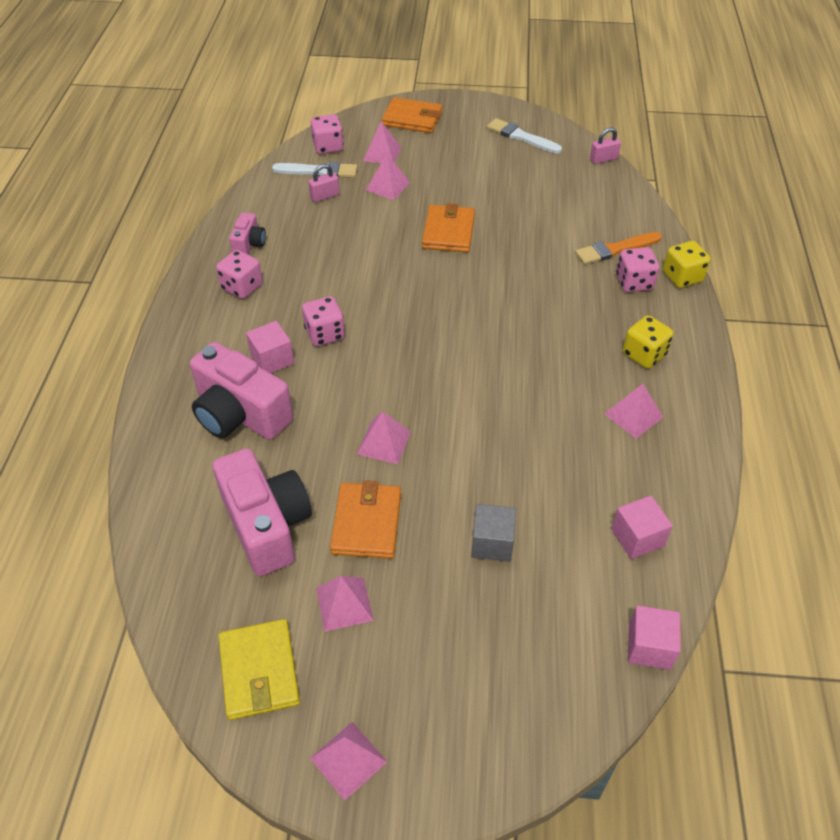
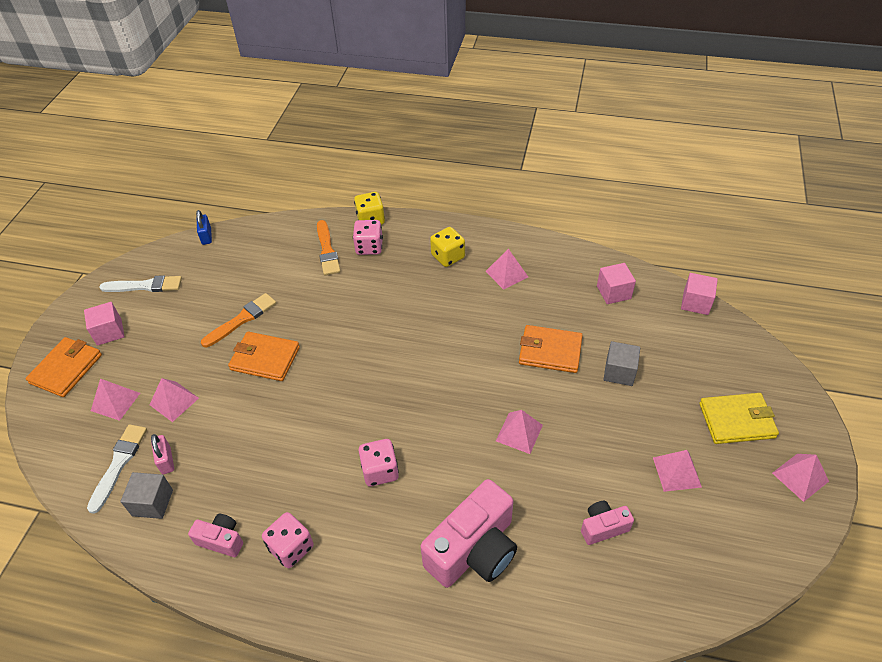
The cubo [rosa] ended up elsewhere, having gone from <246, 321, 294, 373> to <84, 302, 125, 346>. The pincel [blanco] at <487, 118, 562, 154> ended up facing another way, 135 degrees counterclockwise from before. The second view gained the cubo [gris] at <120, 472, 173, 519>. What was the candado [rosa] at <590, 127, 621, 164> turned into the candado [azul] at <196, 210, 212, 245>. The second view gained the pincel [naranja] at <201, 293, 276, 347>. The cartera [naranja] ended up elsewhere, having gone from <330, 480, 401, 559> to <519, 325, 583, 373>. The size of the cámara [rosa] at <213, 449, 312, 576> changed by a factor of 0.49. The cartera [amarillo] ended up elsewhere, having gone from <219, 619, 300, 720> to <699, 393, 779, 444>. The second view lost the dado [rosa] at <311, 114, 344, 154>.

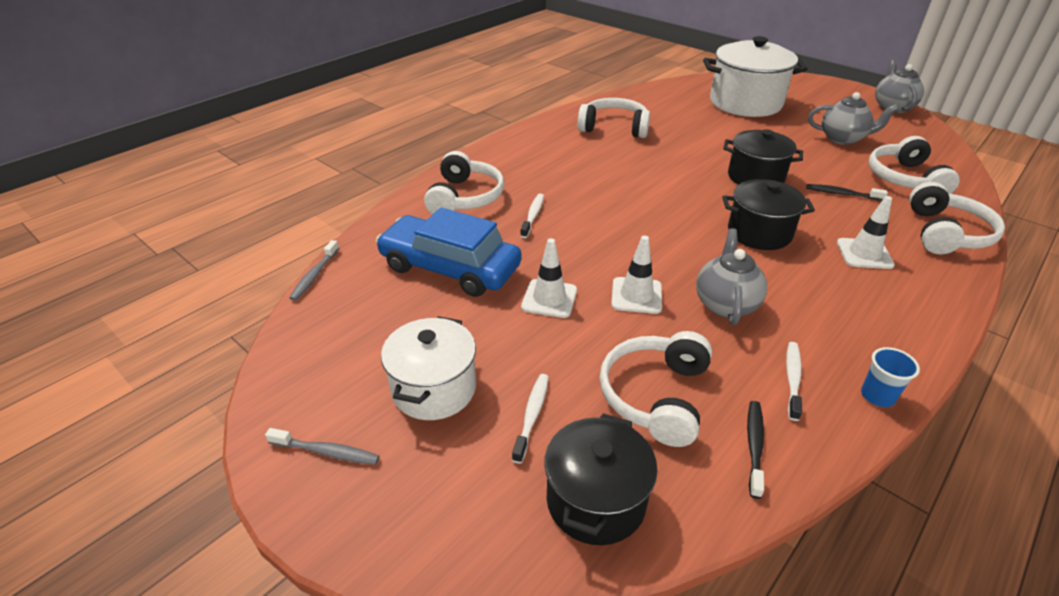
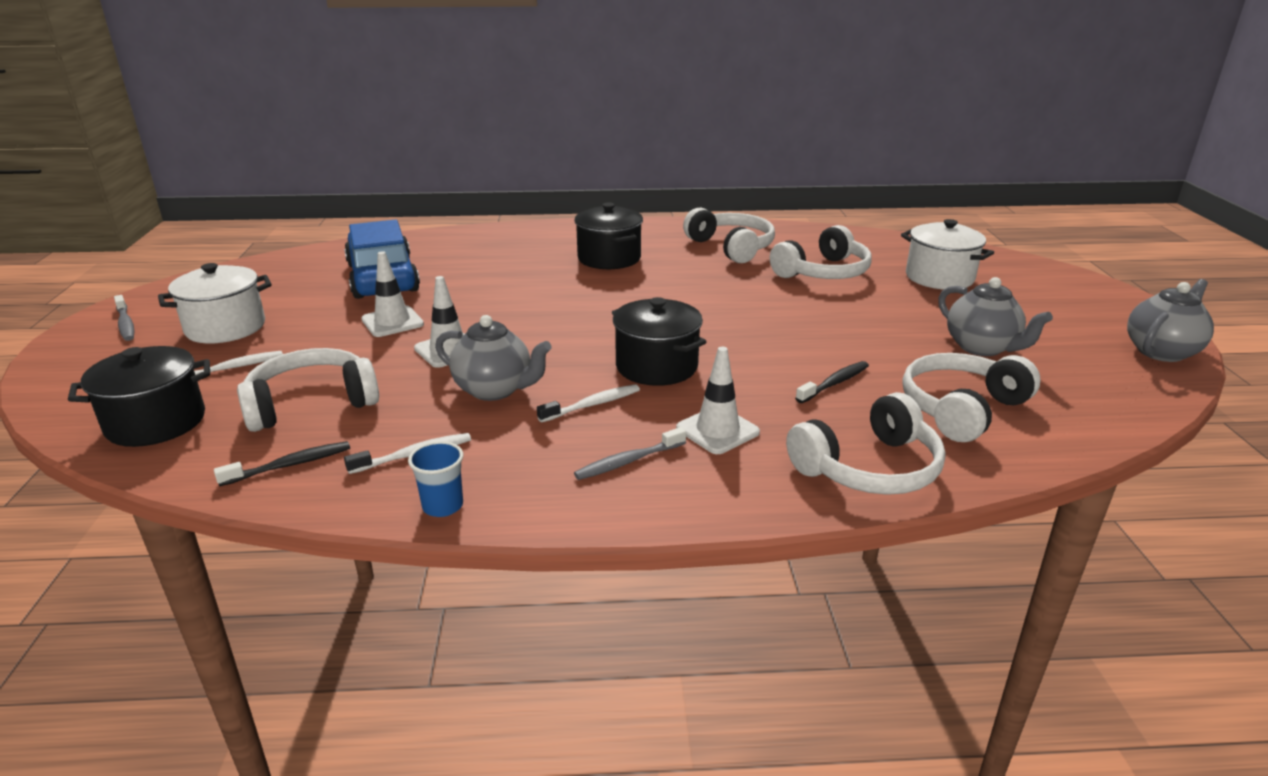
The tetera [gris] at <696, 228, 767, 325> ended up facing another way, 60 degrees clockwise from before. The cepillo de dientes [blanco] ended up elsewhere, having gone from <520, 194, 544, 238> to <537, 384, 640, 422>. The olla [negro] ended up elsewhere, having gone from <723, 129, 803, 185> to <574, 203, 643, 269>. The cepillo de dientes [gris] ended up elsewhere, having gone from <289, 240, 339, 301> to <574, 427, 686, 480>. The auriculares [blanco] ended up elsewhere, having gone from <424, 151, 504, 214> to <770, 225, 872, 279>. The cepillo de dientes [negro] at <806, 184, 888, 201> ended up facing another way, 75 degrees clockwise from before. The size of the olla [blanco] at <703, 36, 808, 117> changed by a factor of 0.64.

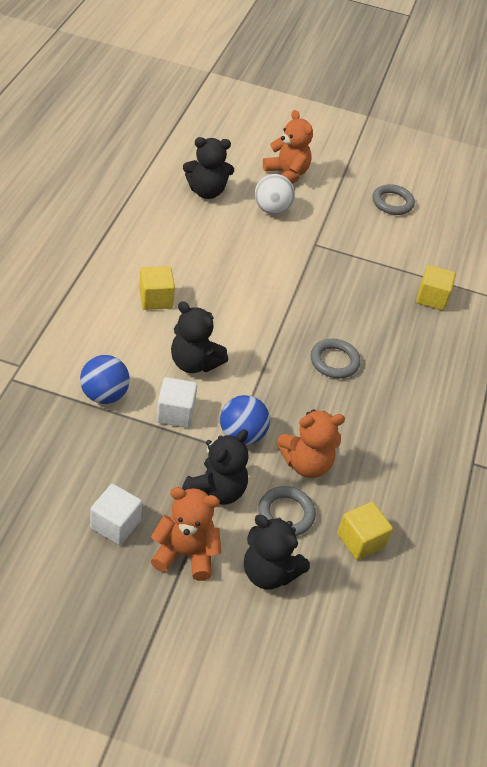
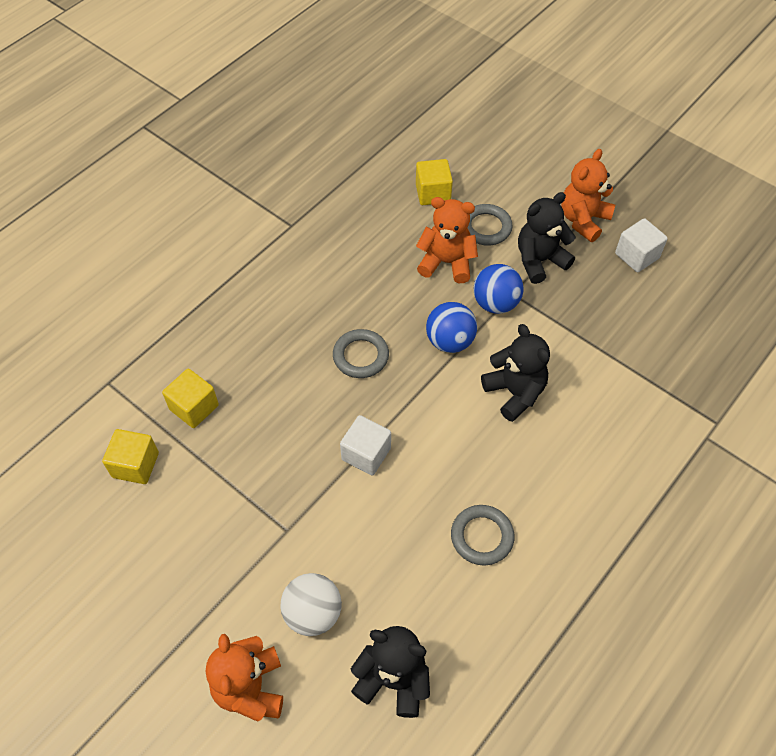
The cubo [amarillo] ended up elsewhere, having gone from <139, 266, 175, 310> to <102, 429, 159, 484>. The cubo [blanco] ended up elsewhere, having gone from <156, 377, 197, 428> to <340, 415, 391, 475>. The pelota [azul] ended up elsewhere, having gone from <80, 355, 130, 404> to <426, 302, 477, 353>. The anillo [gris] ended up elsewhere, having gone from <372, 184, 415, 215> to <451, 505, 514, 566>. The osito [naranja] at <151, 487, 221, 581> ended up facing another way, 90 degrees clockwise from before. The second view lost the osito [negro] at <244, 515, 310, 590>.

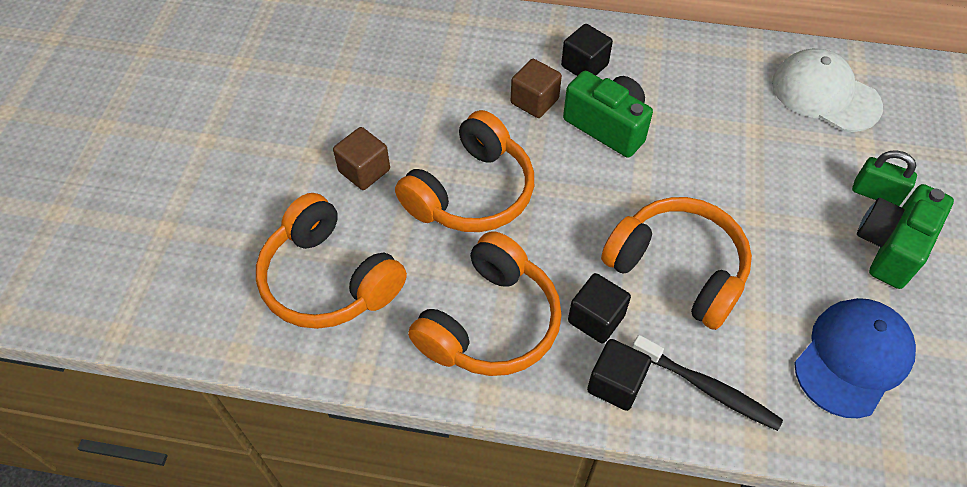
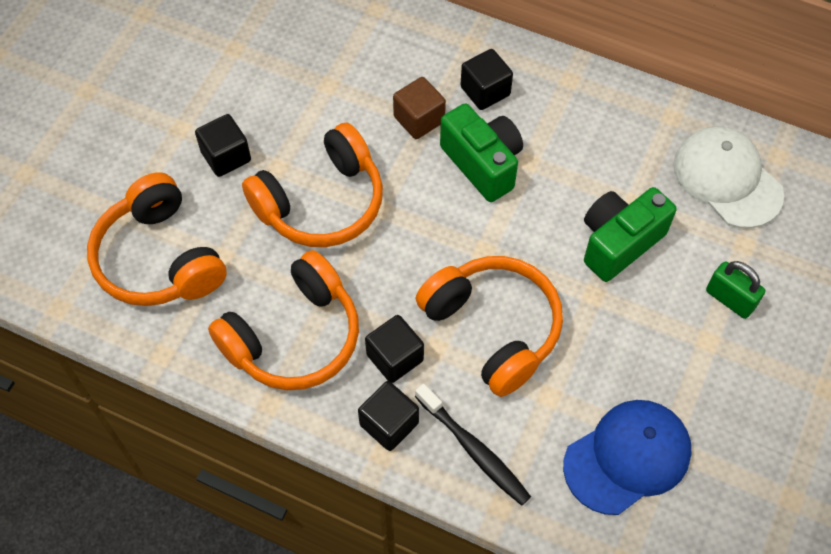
What was the cubo [marrón] at <333, 127, 390, 190> turned into the cubo [negro] at <195, 114, 251, 177>. The cámara [verde] ended up elsewhere, having gone from <857, 184, 954, 289> to <584, 187, 677, 282>.

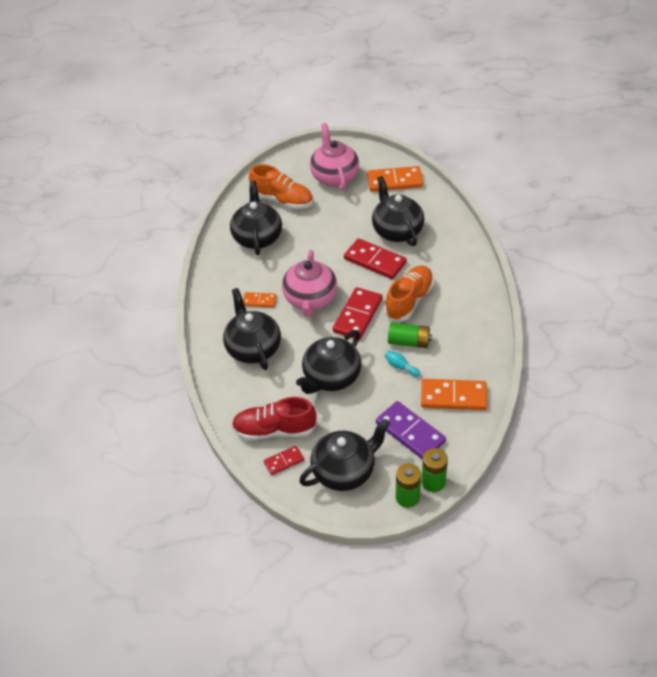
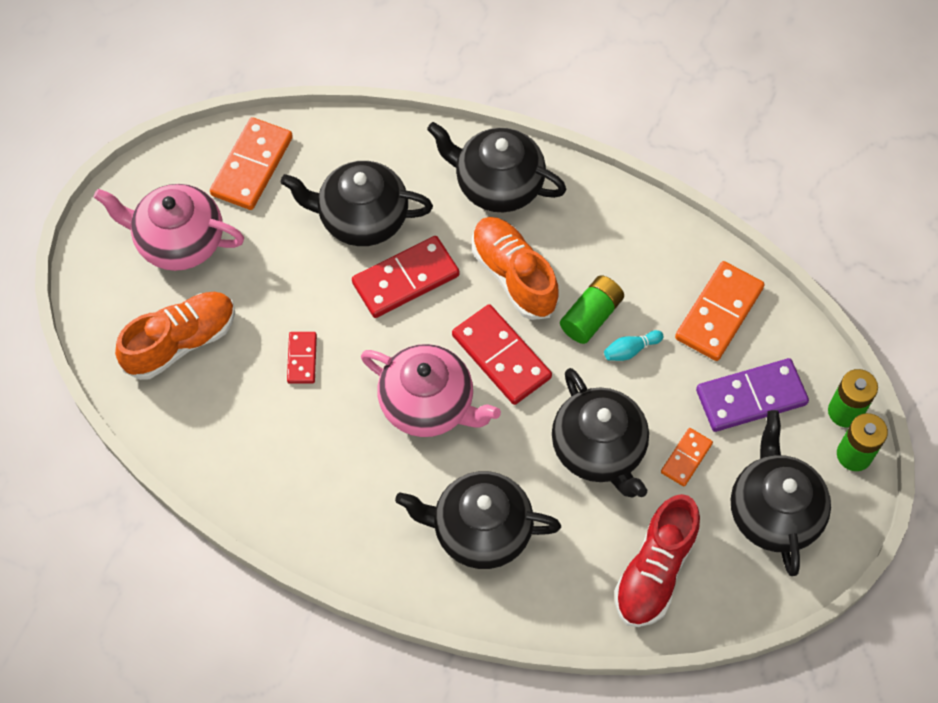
The ficha de dominó [rojo] ended up elsewhere, having gone from <264, 446, 304, 475> to <287, 332, 317, 384>. The tetera [negro] ended up elsewhere, having gone from <230, 181, 282, 255> to <427, 122, 566, 212>. The ficha de dominó [naranja] ended up elsewhere, having gone from <243, 292, 277, 308> to <661, 428, 713, 486>.

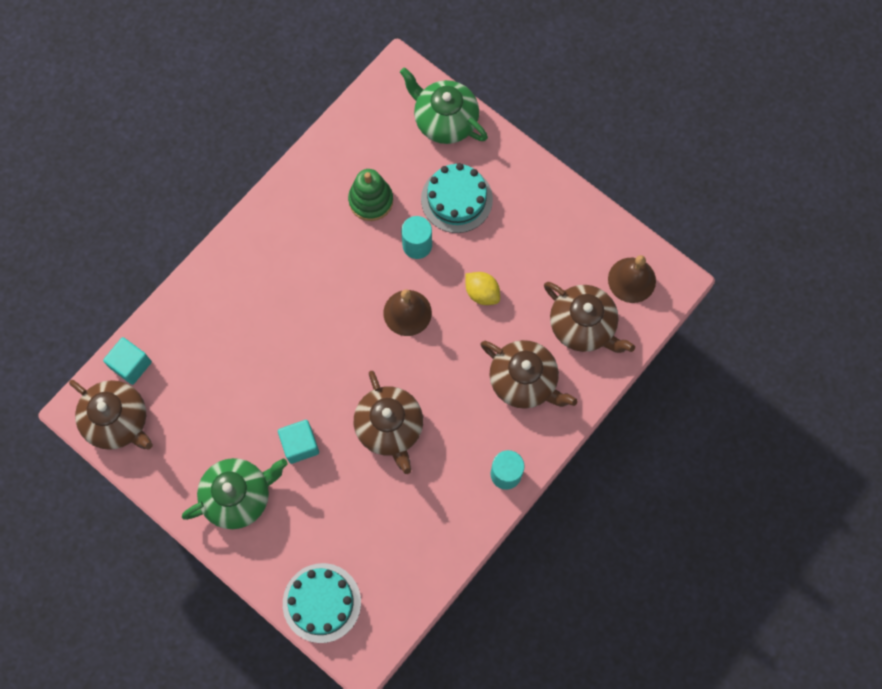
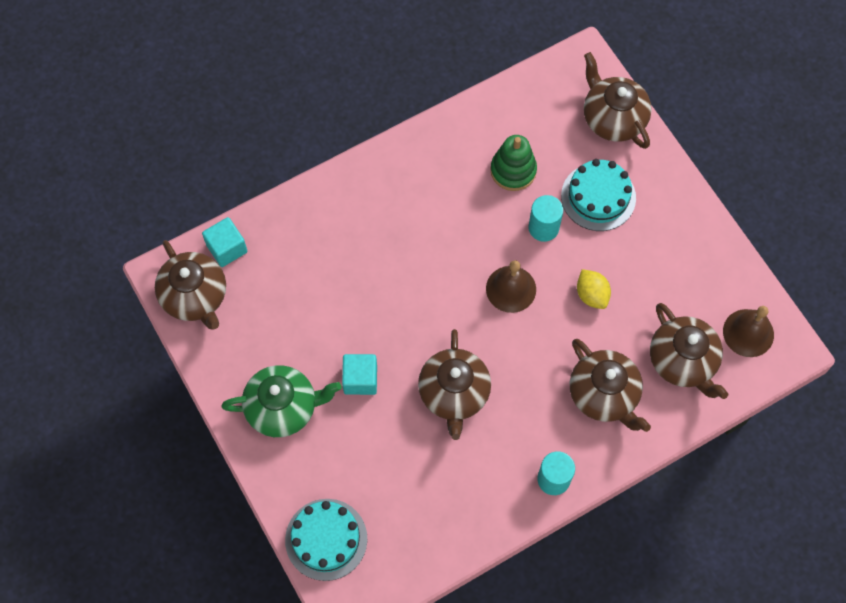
What was the tetera [verde] at <400, 67, 488, 144> turned into the tetera [marrón] at <584, 52, 652, 149>.

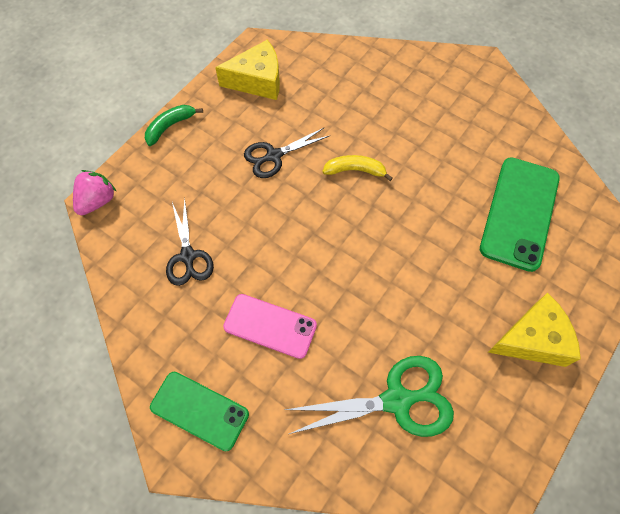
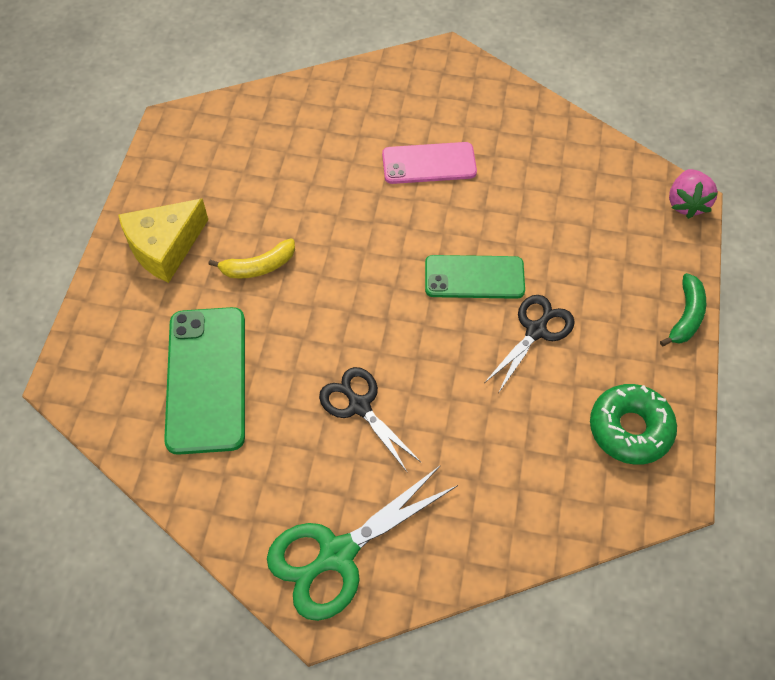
The plátano [amarillo] ended up elsewhere, having gone from <322, 155, 393, 181> to <208, 238, 295, 279>. The tijeras [verde] ended up elsewhere, having gone from <285, 356, 454, 437> to <267, 465, 458, 621>. The tijeras [negro] ended up elsewhere, having gone from <166, 198, 214, 286> to <319, 367, 421, 473>. The móvil [verde] ended up elsewhere, having gone from <150, 372, 249, 451> to <425, 255, 525, 299>. Where the queso [amarillo] stood at <215, 40, 280, 100>, the rosquilla [verde] came to stand at <590, 384, 677, 465>.

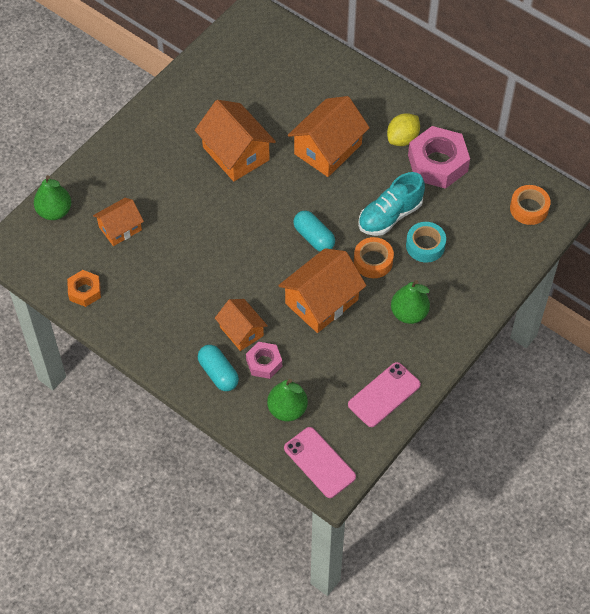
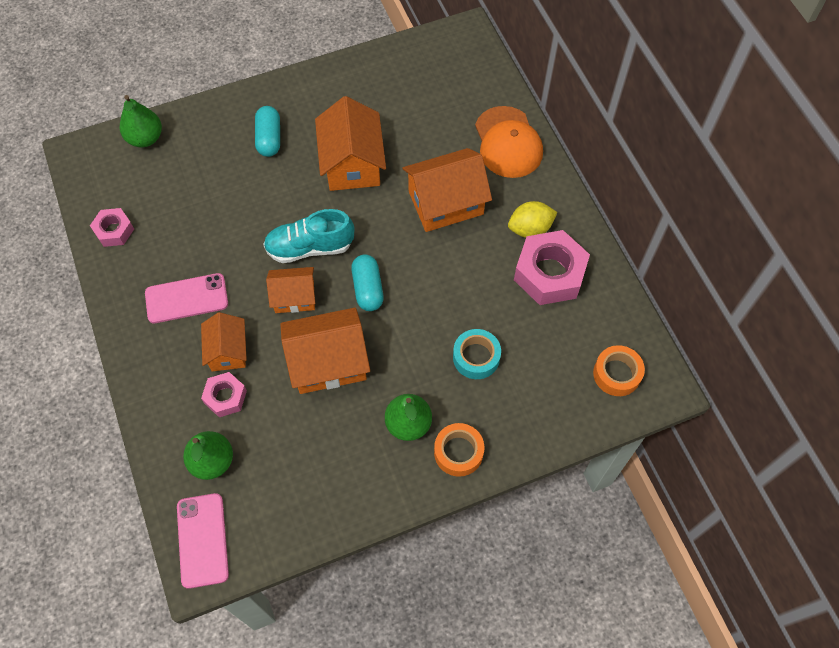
What was the tuerca [naranja] at <67, 270, 101, 307> turned into the tuerca [rosa] at <90, 208, 134, 247>. The móvil [rosa] ended up elsewhere, having gone from <348, 362, 421, 427> to <145, 273, 228, 323>. The cápsula [turquesa] ended up elsewhere, having gone from <198, 345, 239, 391> to <255, 106, 280, 157>. The zapato [turquesa] ended up elsewhere, having gone from <358, 172, 425, 236> to <263, 209, 354, 263>. The casa [naranja] ended up elsewhere, having gone from <93, 198, 144, 246> to <266, 267, 315, 313>. The cinta adhesiva [naranja] ended up elsewhere, having gone from <354, 237, 394, 278> to <434, 423, 484, 477>. The second view gained the gorra [naranja] at <475, 106, 543, 178>.

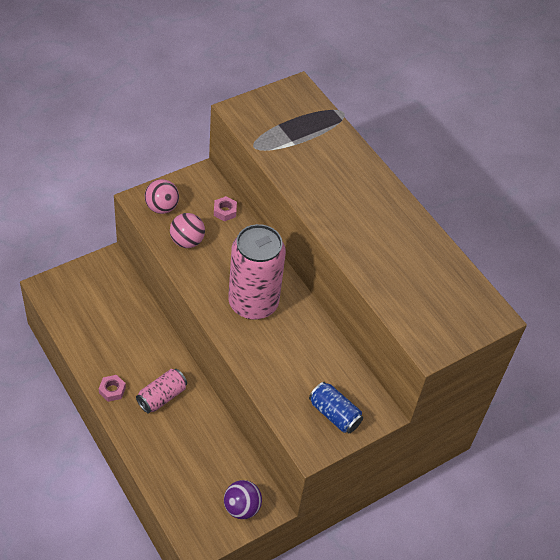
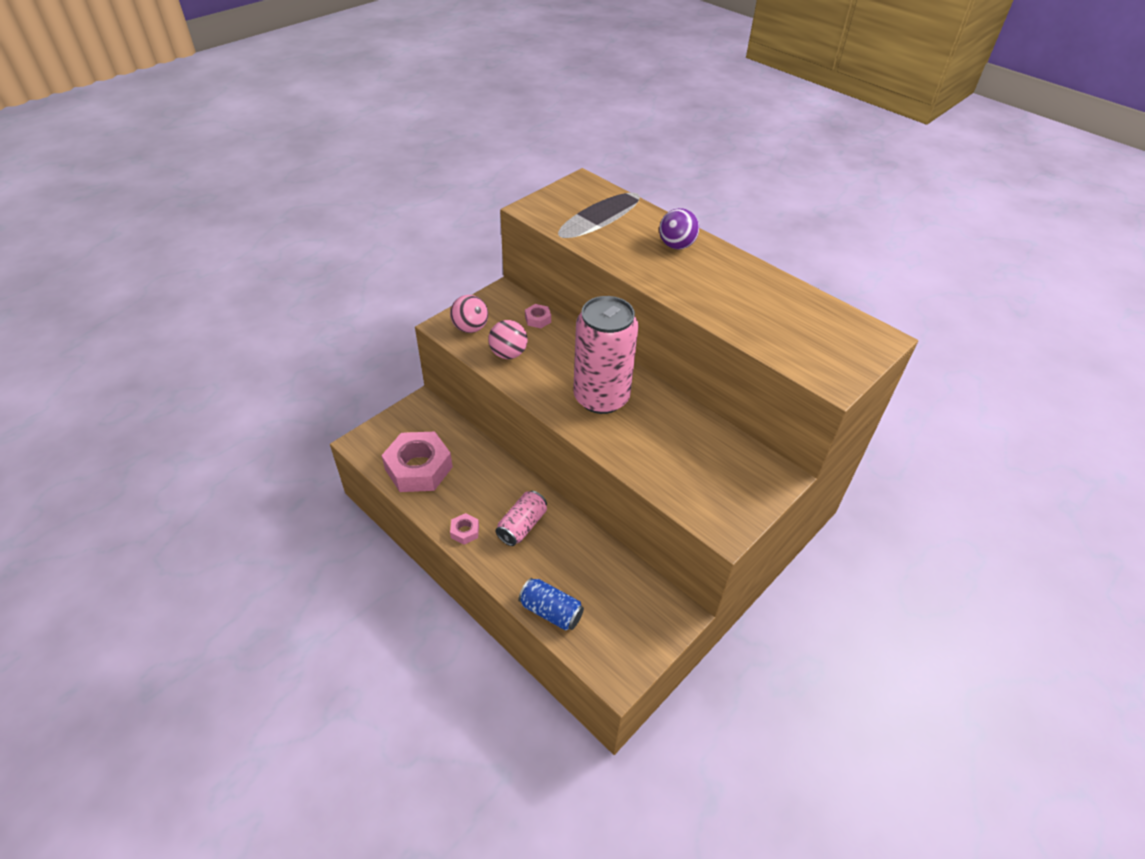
The second view gained the tuerca [rosa] at <382, 432, 453, 492>. The lata [azul] ended up elsewhere, having gone from <309, 382, 363, 433> to <518, 578, 584, 631>. The pelota [morado] ended up elsewhere, having gone from <224, 480, 262, 519> to <659, 208, 699, 249>.

